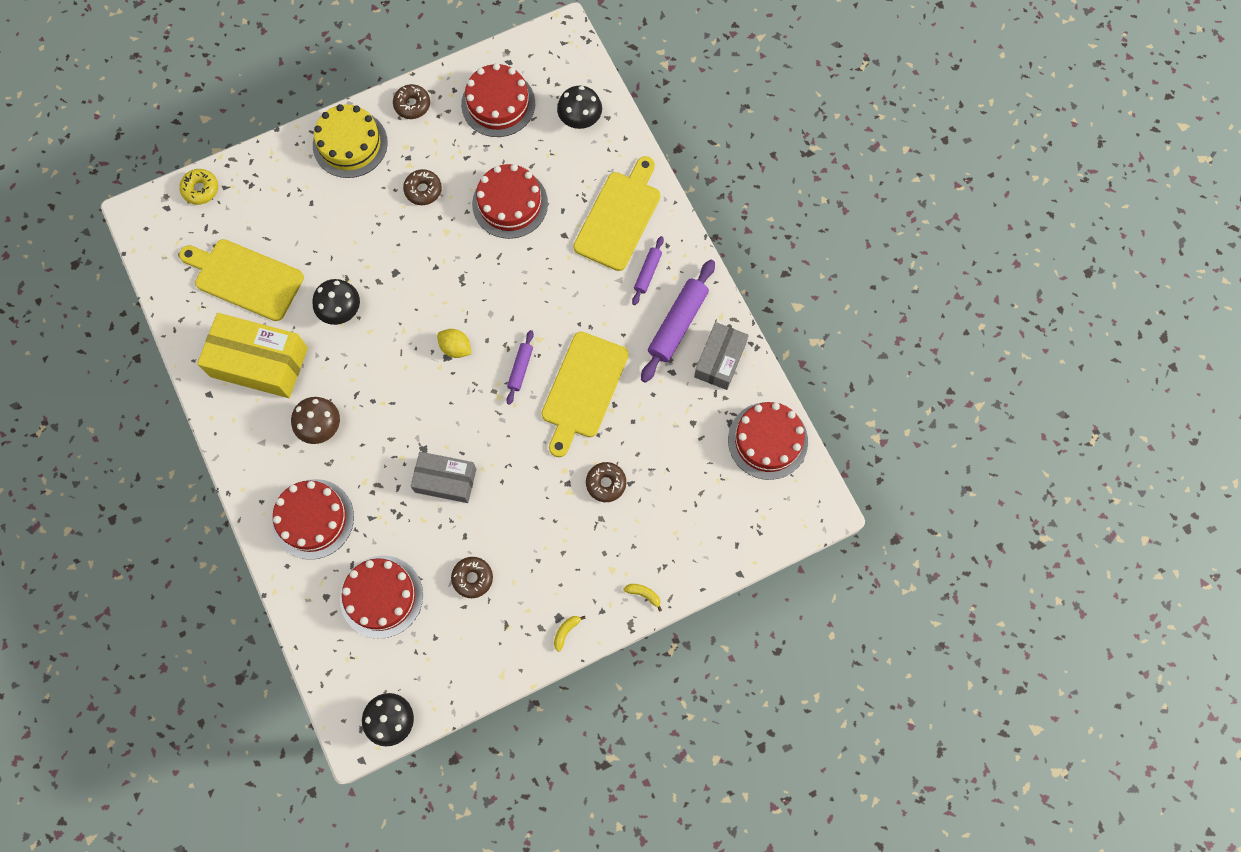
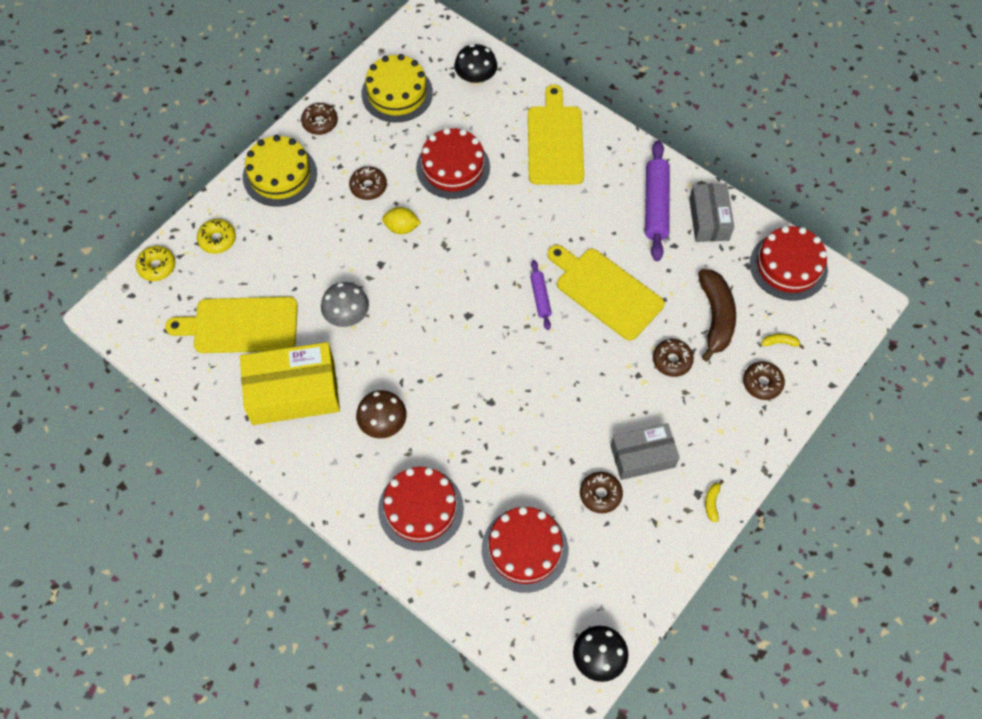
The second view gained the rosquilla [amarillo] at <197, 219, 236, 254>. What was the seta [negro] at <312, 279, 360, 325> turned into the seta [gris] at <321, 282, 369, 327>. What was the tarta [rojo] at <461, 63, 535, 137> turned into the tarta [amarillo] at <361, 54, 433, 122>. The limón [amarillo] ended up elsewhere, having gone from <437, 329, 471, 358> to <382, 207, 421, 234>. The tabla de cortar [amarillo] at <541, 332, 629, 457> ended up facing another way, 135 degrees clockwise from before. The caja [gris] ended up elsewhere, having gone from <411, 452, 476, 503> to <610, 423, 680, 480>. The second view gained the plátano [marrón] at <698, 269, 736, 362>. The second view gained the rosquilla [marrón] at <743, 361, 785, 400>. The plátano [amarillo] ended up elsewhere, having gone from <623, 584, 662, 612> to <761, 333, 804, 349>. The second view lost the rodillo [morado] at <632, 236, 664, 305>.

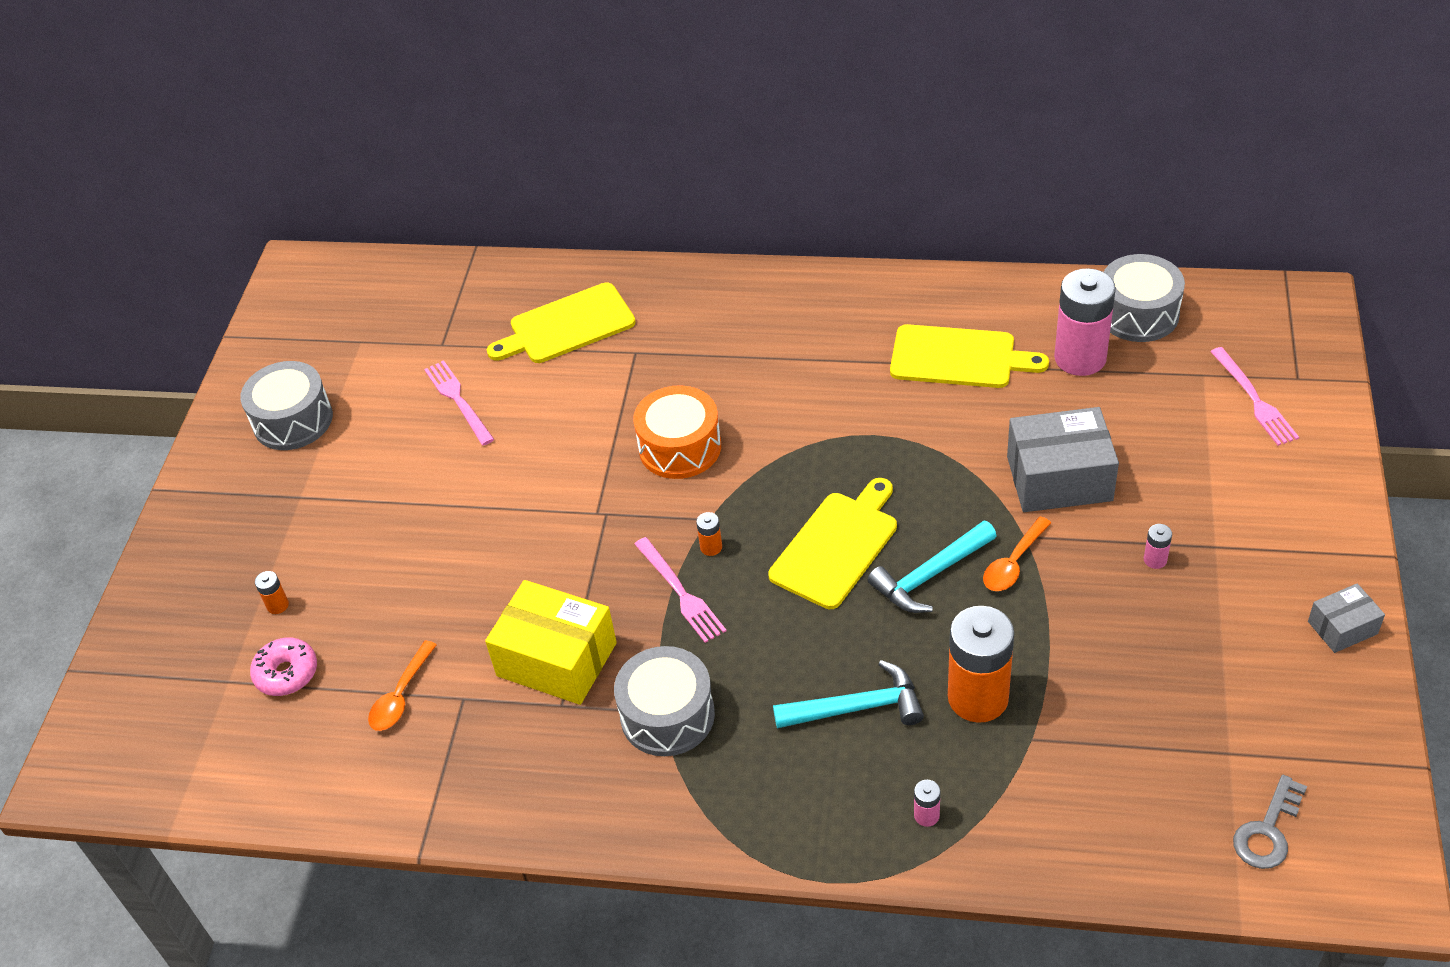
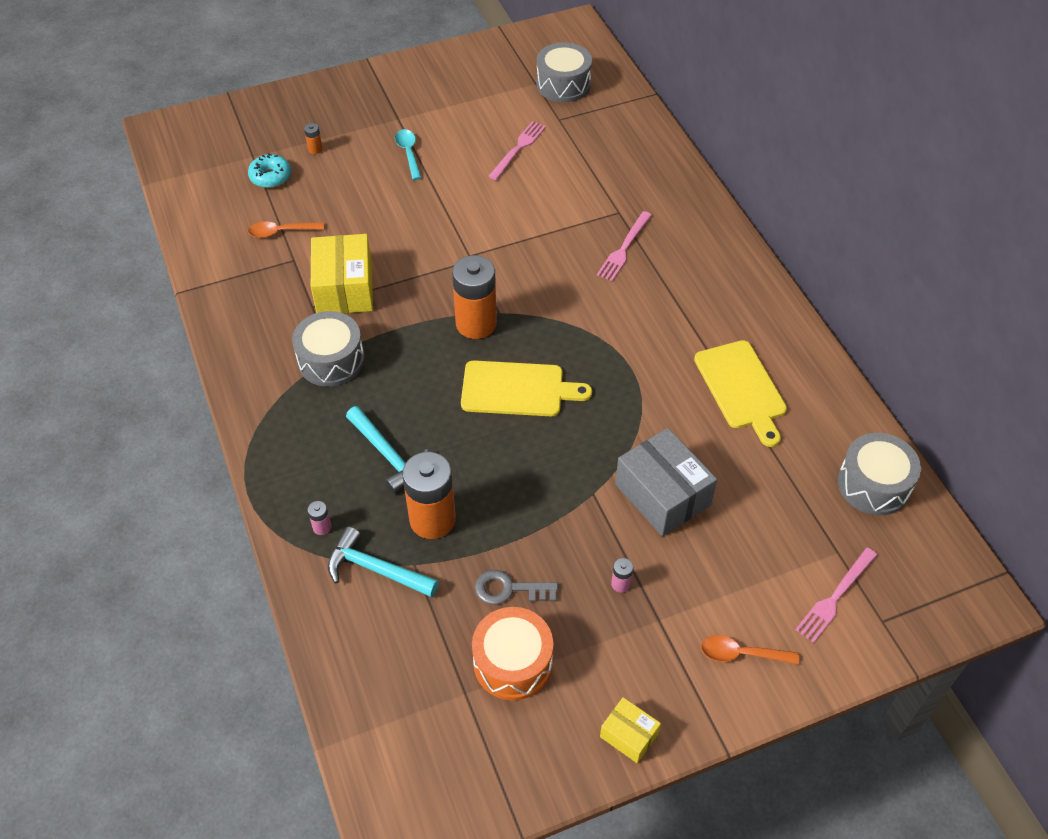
What was the rosquilla [rosa] at <250, 637, 317, 696> turned into the rosquilla [turquesa] at <248, 153, 291, 188>. The martillo [turquesa] ended up elsewhere, having gone from <868, 521, 997, 613> to <328, 527, 439, 597>. The second view gained the cuchara [turquesa] at <395, 129, 422, 180>. The size of the pila [naranja] at <696, 512, 722, 556> changed by a factor of 2.48. The tambor [naranja] ended up elsewhere, having gone from <633, 385, 721, 479> to <472, 607, 553, 700>. The llave [gris] ended up elsewhere, having gone from <1233, 775, 1307, 869> to <475, 570, 558, 604>. The tambor [gris] ended up elsewhere, having gone from <240, 361, 333, 450> to <536, 42, 592, 102>. The tenedor [rosa] ended up elsewhere, having gone from <634, 537, 726, 643> to <597, 211, 652, 281>. What was the caja [gris] at <1308, 583, 1385, 653> turned into the caja [amarillo] at <600, 697, 661, 763>. The cuchara [naranja] ended up elsewhere, having gone from <983, 517, 1051, 591> to <701, 635, 799, 664>. The second view lost the tabla de cortar [amarillo] at <487, 283, 636, 363>. The second view lost the pila [rosa] at <1054, 268, 1116, 376>.

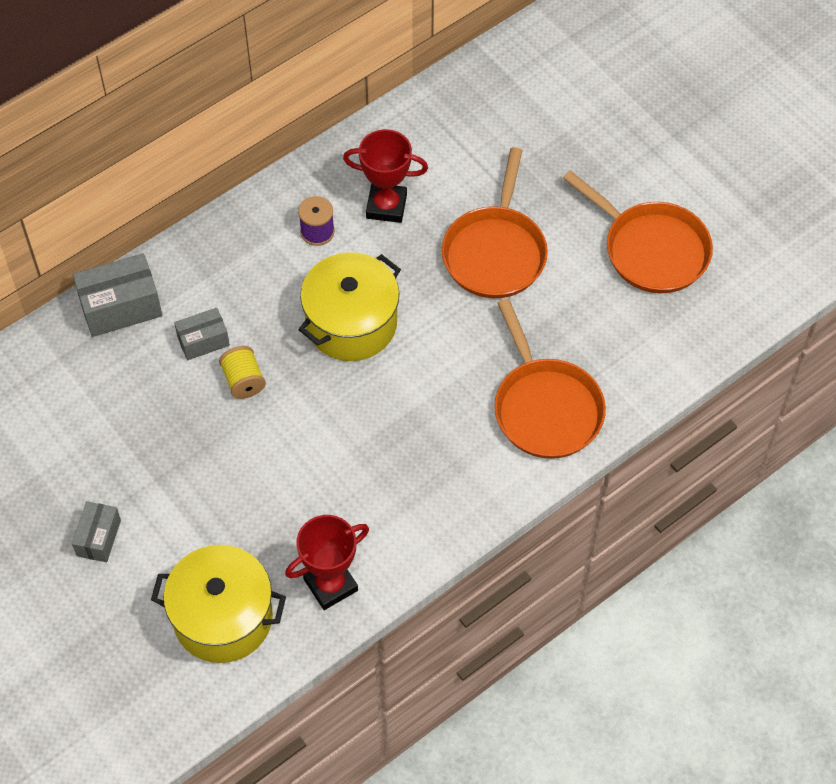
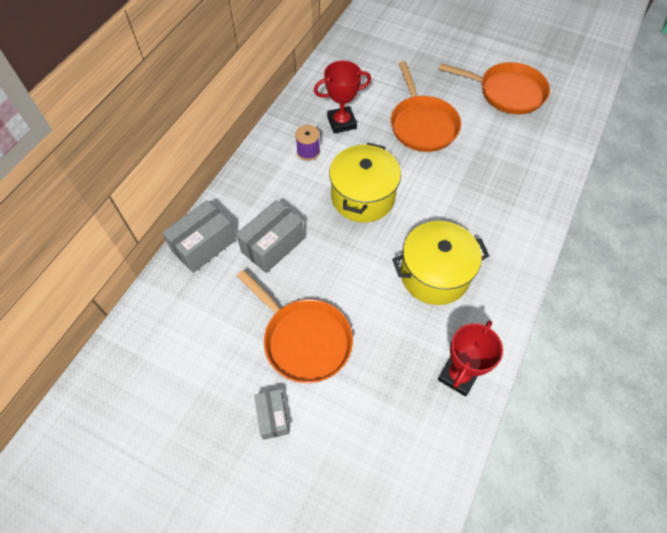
The size of the caja [gris] at <174, 308, 230, 360> changed by a factor of 1.63. The sartén [naranja] ended up elsewhere, having gone from <495, 299, 606, 459> to <237, 270, 353, 383>. The olla [amarillo] ended up elsewhere, having gone from <151, 545, 286, 663> to <392, 221, 489, 305>. The second view lost the carrete [amarillo] at <219, 346, 266, 399>.

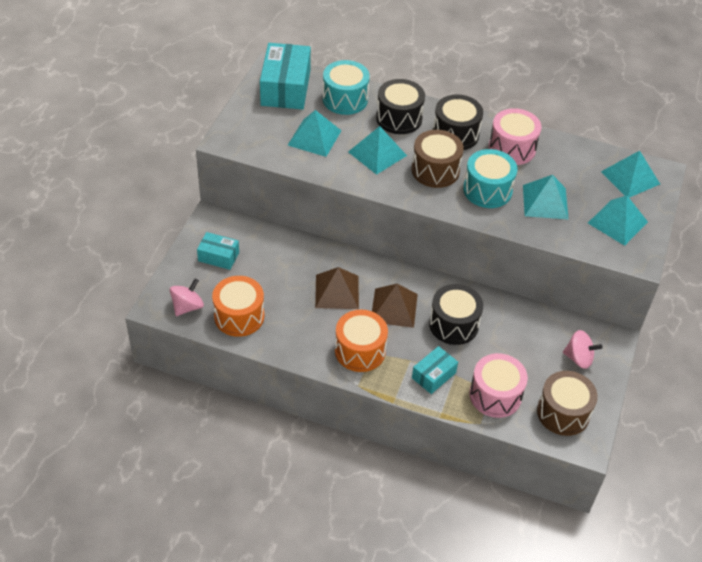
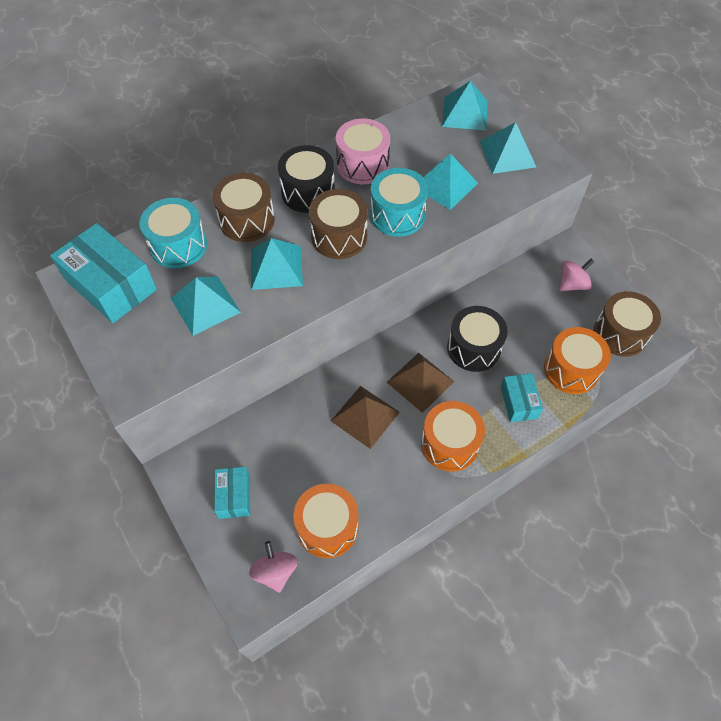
What was the tambor [negro] at <376, 79, 425, 134> turned into the tambor [marrón] at <212, 173, 275, 242>. The caja [turquesa] at <197, 232, 239, 270> ended up facing another way, 60 degrees counterclockwise from before. What was the tambor [rosa] at <470, 353, 528, 418> turned into the tambor [naranja] at <544, 327, 611, 394>.

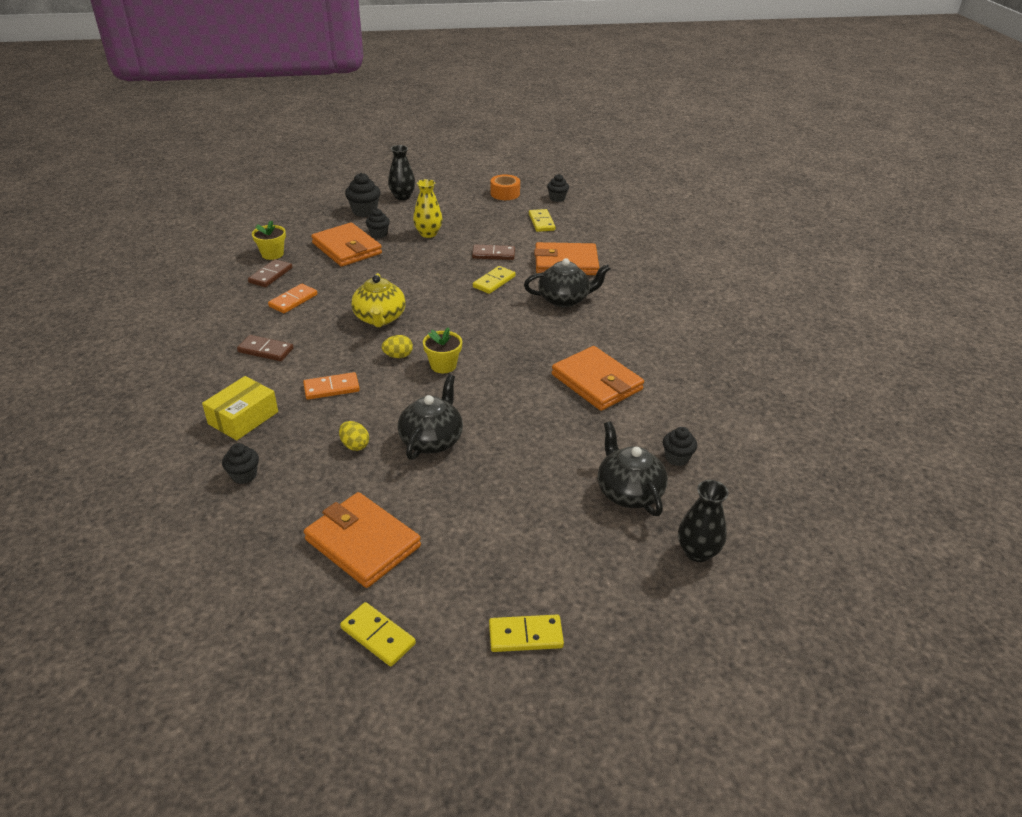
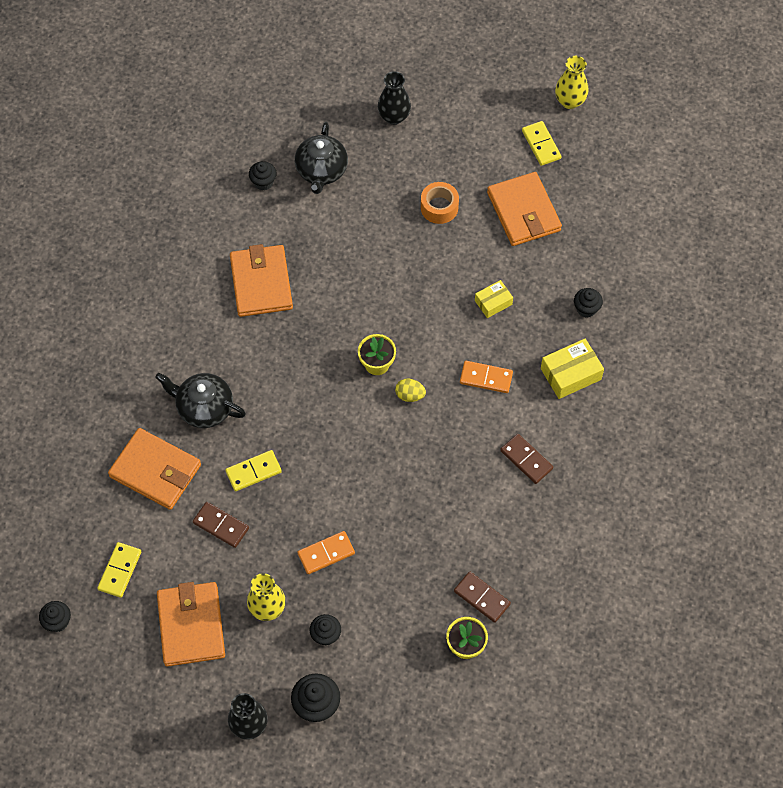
The cartera [naranja] ended up elsewhere, having gone from <311, 223, 382, 267> to <157, 582, 225, 667>. The ficha de dominó [naranja] ended up elsewhere, having gone from <268, 284, 317, 313> to <297, 531, 355, 574>. The florero [negro] ended up elsewhere, having gone from <678, 480, 729, 562> to <378, 71, 411, 125>. The cinta adhesiva [naranja] ended up elsewhere, having gone from <490, 174, 520, 200> to <421, 182, 459, 224>. The ficha de dominó [marrón] at <248, 259, 292, 287> ended up facing another way, 75 degrees clockwise from before. Where the huevo [amarillo] stood at <339, 421, 369, 451>, the caja [amarillo] came to stand at <475, 280, 513, 318>. The second view gained the florero [amarillo] at <555, 56, 588, 109>. The second view lost the tetera [amarillo] at <351, 273, 406, 327>. The second view lost the tetera [negro] at <397, 374, 463, 460>. The second view lost the ficha de dominó [amarillo] at <489, 615, 564, 652>.

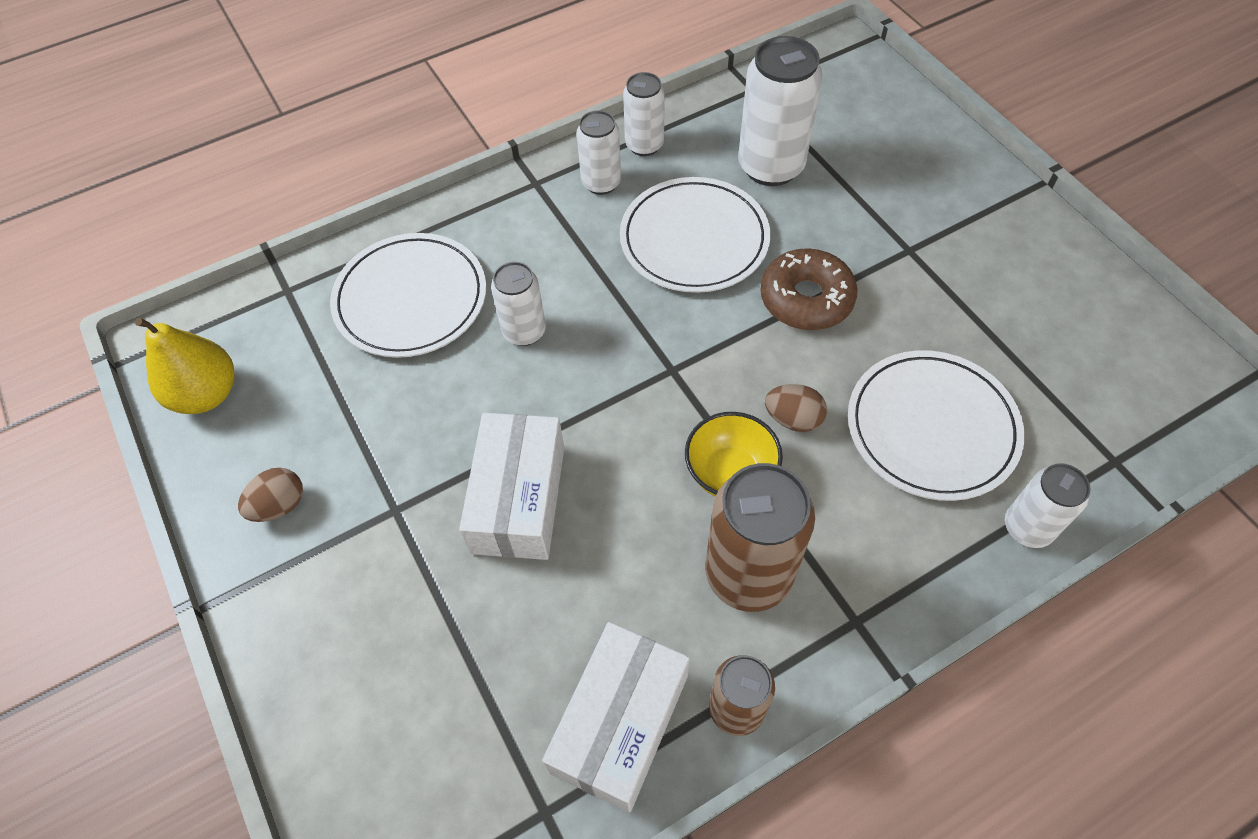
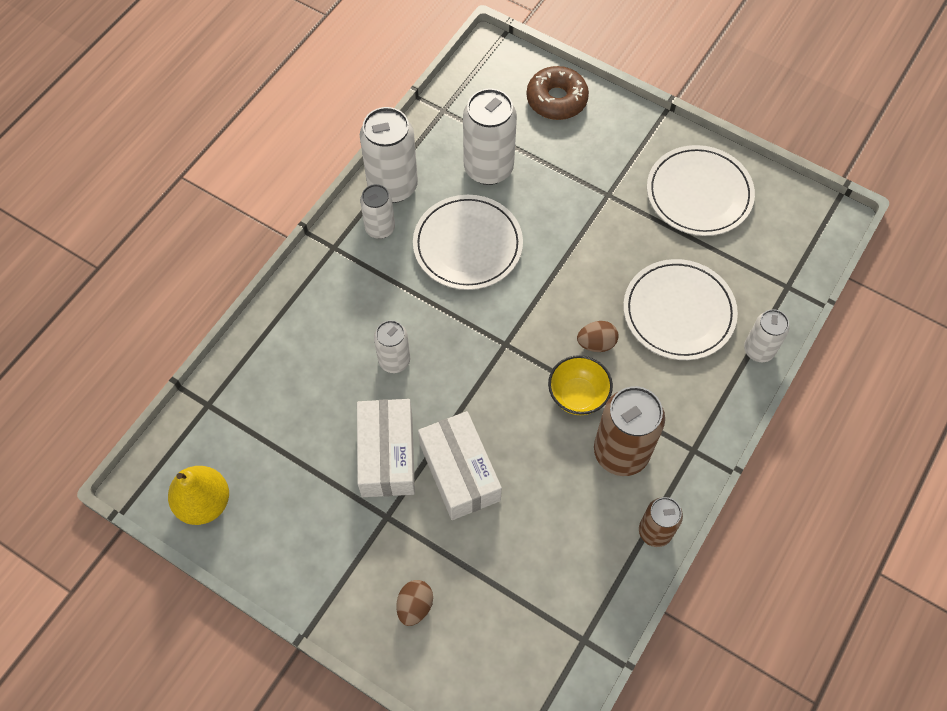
The caja [blanco] ended up elsewhere, having gone from <542, 622, 690, 813> to <357, 399, 415, 497>. The size of the lata [blanco] at <623, 72, 665, 156> changed by a factor of 1.70. The huevo [marrón] ended up elsewhere, having gone from <238, 468, 303, 522> to <396, 580, 433, 626>. The rosquilla [marrón] ended up elsewhere, having gone from <760, 248, 858, 330> to <526, 66, 589, 120>. The plato [blanco] ended up elsewhere, having gone from <330, 233, 486, 358> to <647, 145, 755, 236>.

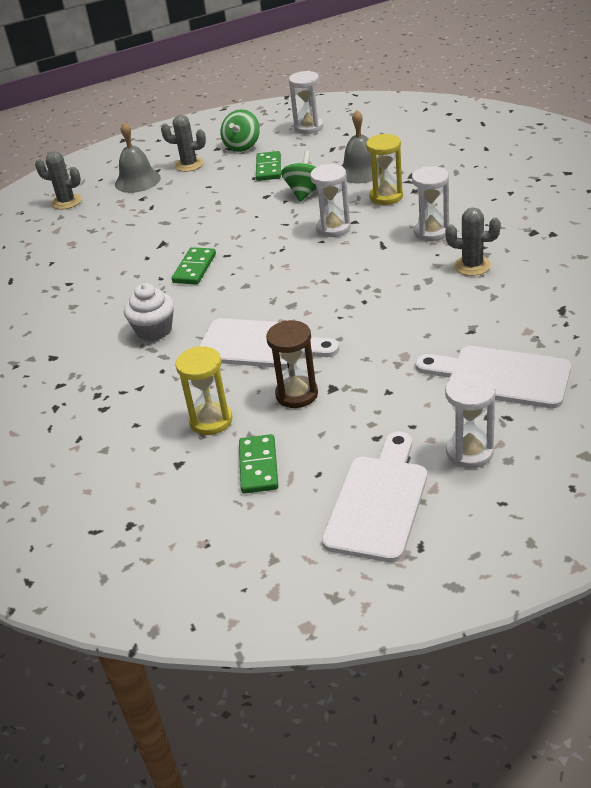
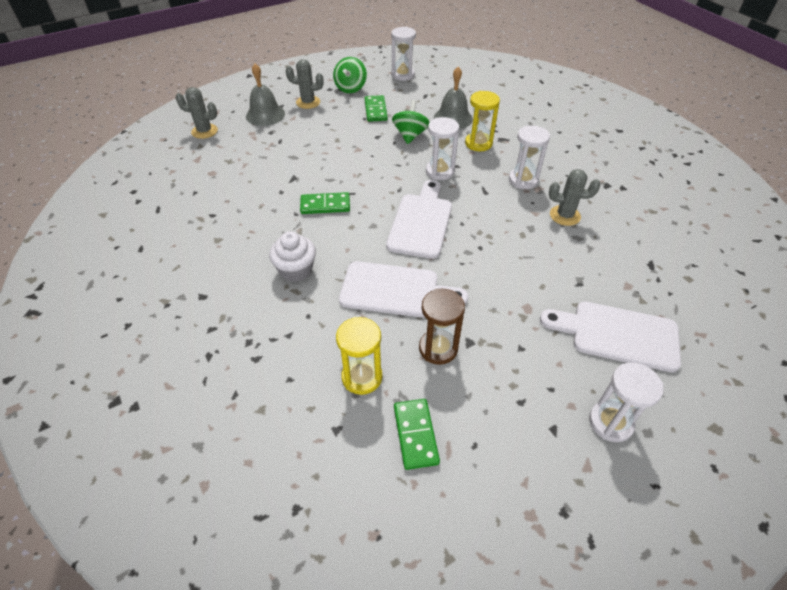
The ficha de dominó [verde] at <172, 247, 216, 285> ended up facing another way, 75 degrees clockwise from before. The tabla de cortar [blanco] ended up elsewhere, having gone from <322, 432, 427, 562> to <386, 180, 452, 259>.

